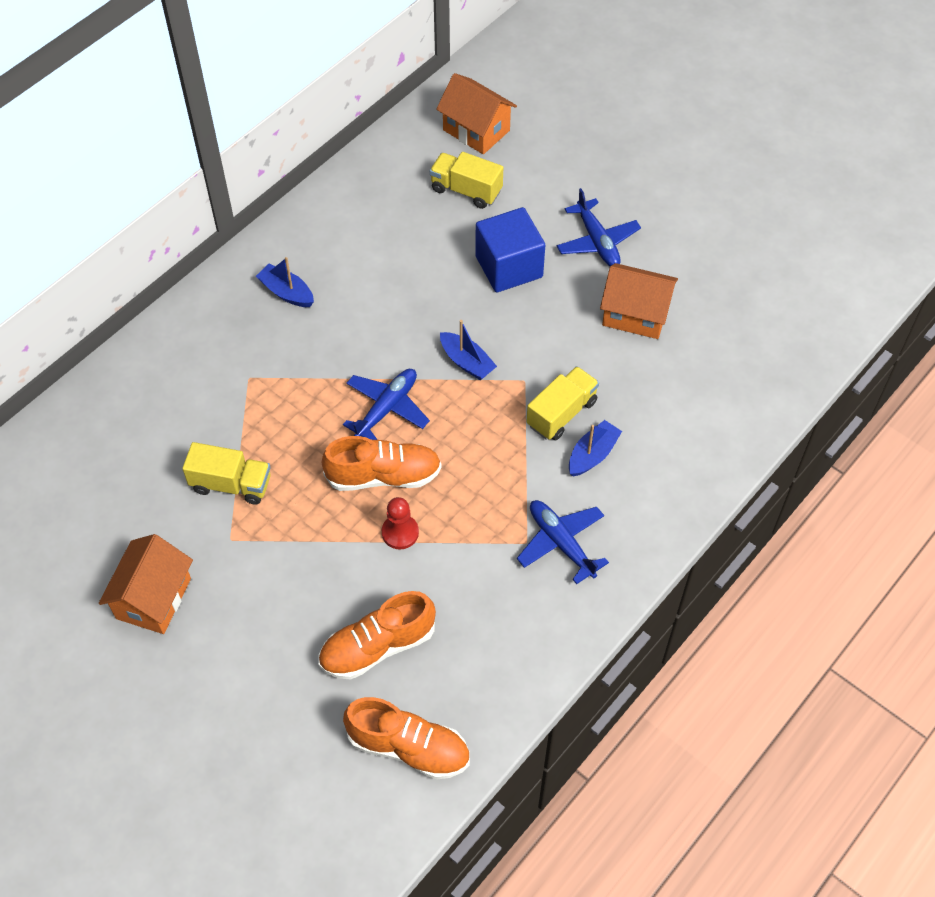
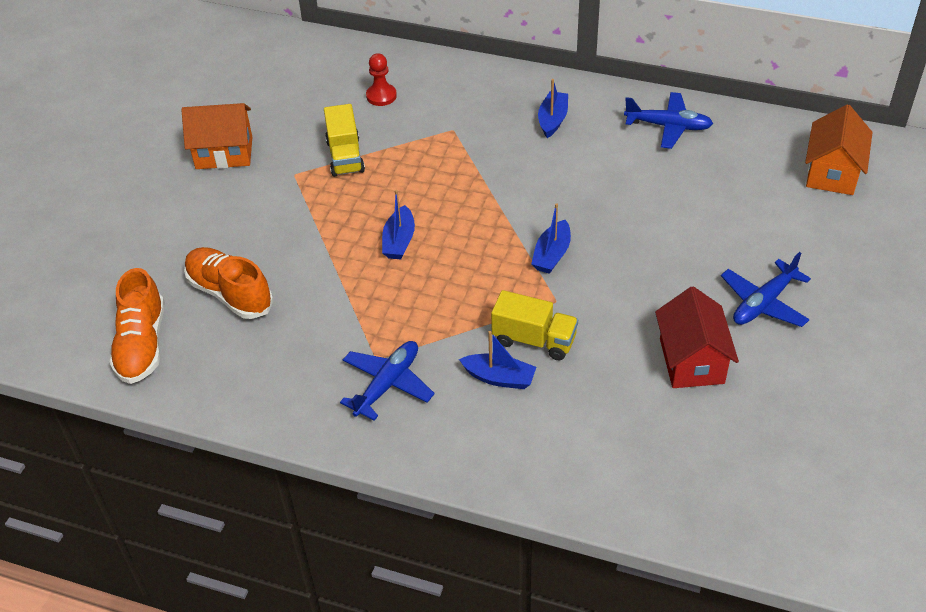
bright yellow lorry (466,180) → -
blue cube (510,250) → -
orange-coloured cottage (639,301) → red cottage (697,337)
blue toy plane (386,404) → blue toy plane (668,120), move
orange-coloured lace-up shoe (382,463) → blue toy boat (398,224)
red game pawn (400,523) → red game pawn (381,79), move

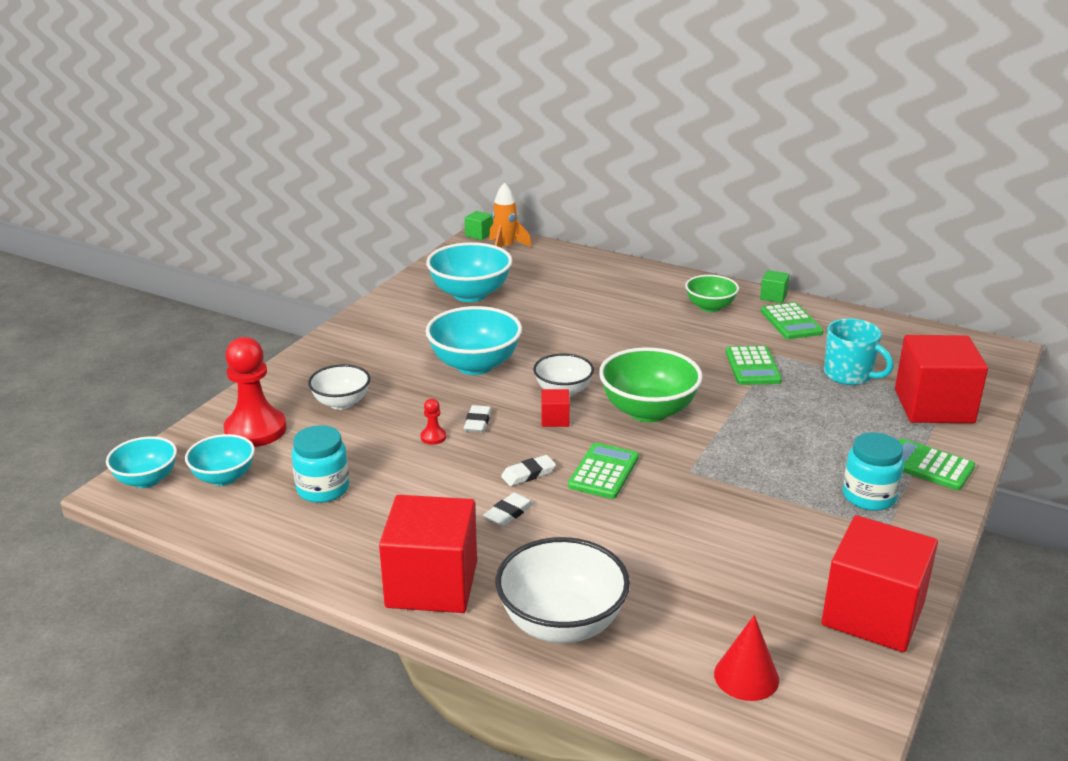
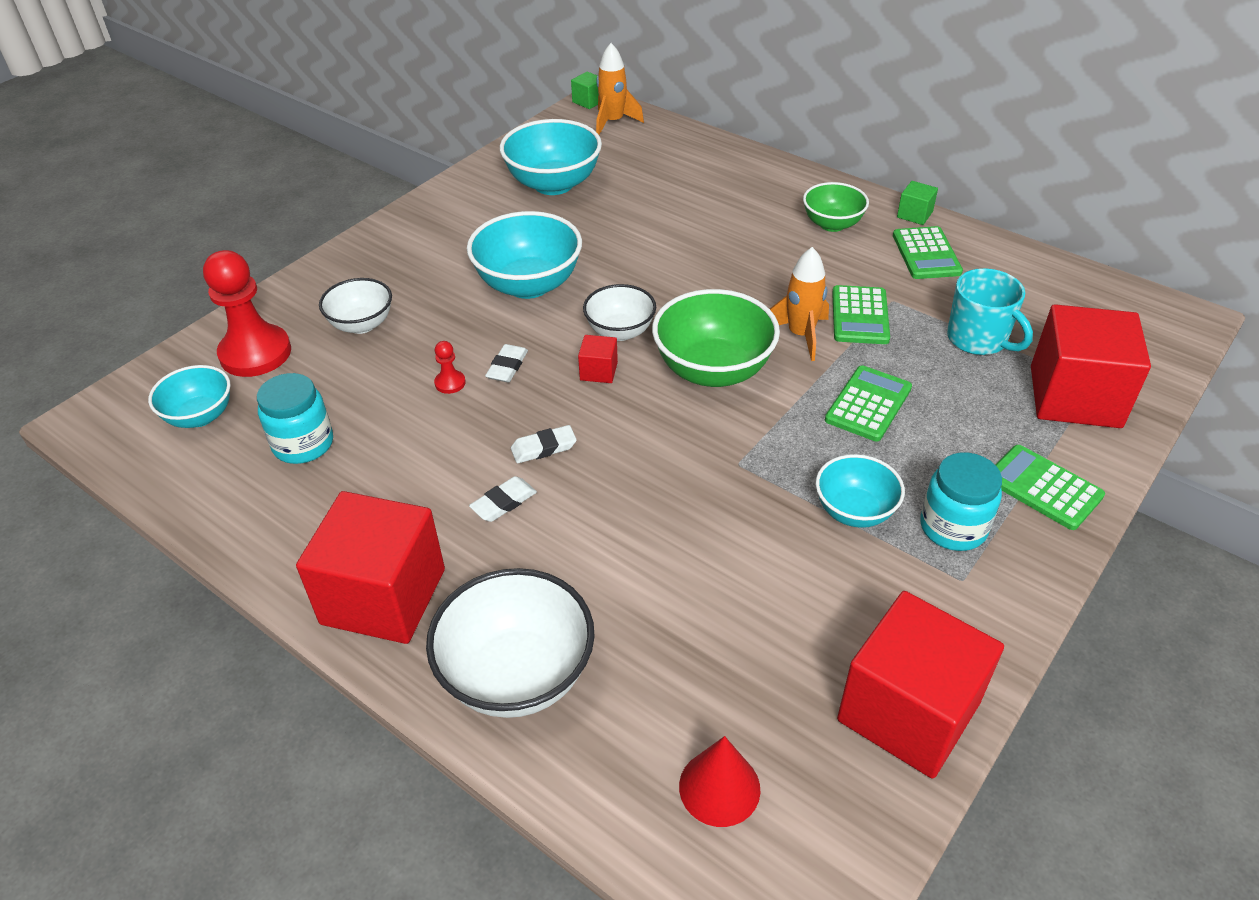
aqua bowl (141,462) → aqua bowl (860,491), move
leaf-green pocket calculator (603,471) → leaf-green pocket calculator (868,403), move
- → orange-coloured toy rocket (799,304)

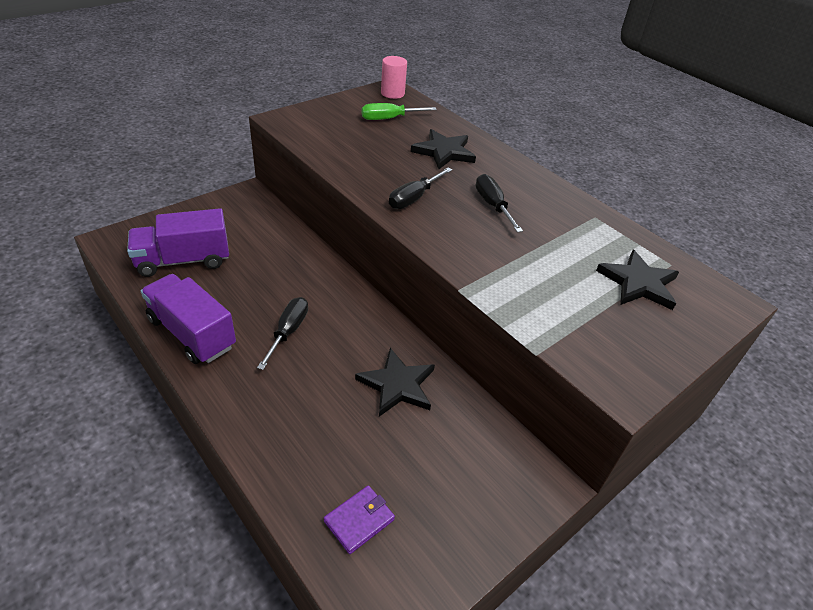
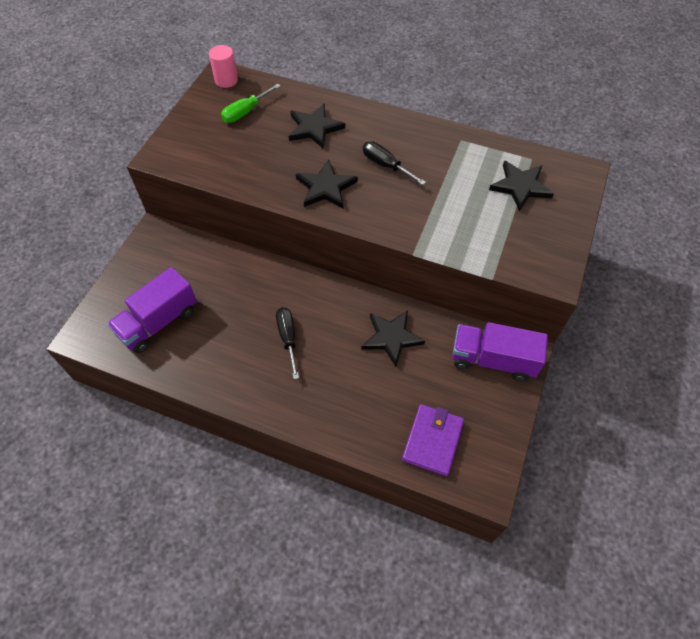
ebony flat screwdriver (420,188) → ebony star shape (327,183)
royal purple lorry (188,319) → royal purple lorry (500,351), move
royal purple billfold (359,519) → royal purple billfold (433,440), x1.53

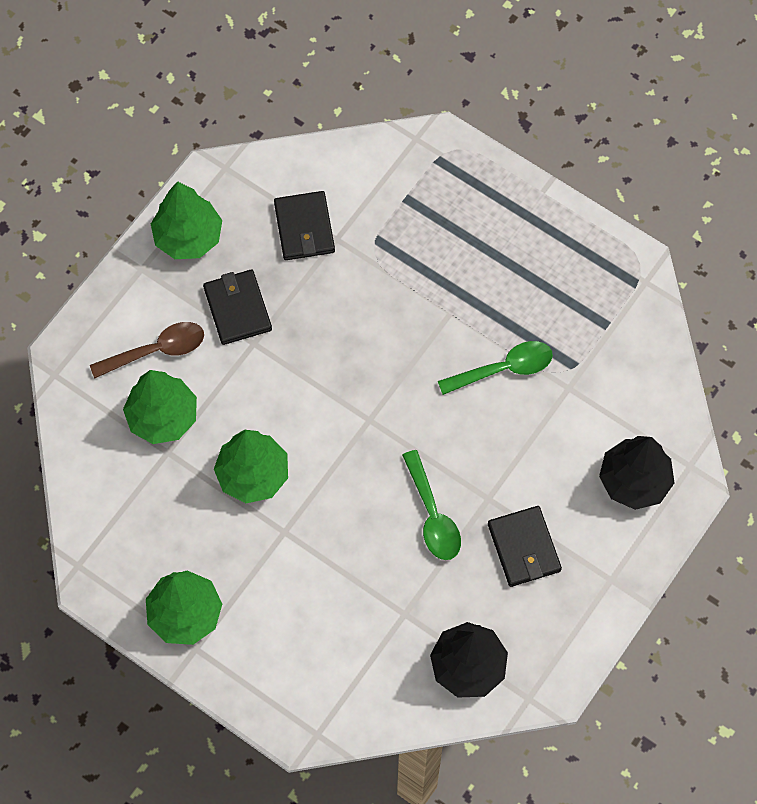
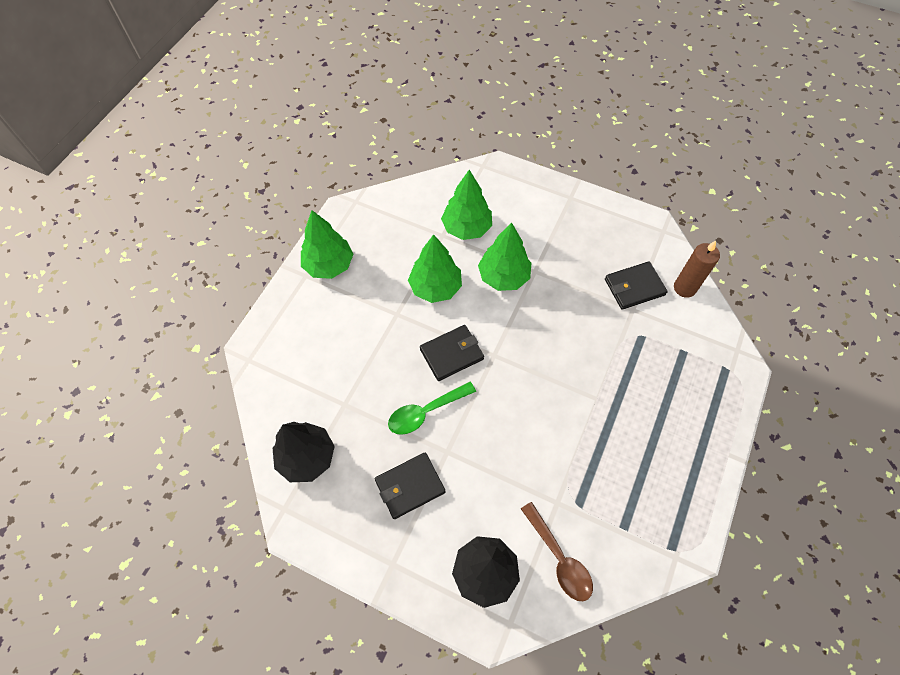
leaf-green tree (186,220) → leaf-green tree (504,257), move
ebony billfold (237,307) → ebony billfold (452,353), move
russet teaspoon (147,350) → russet teaspoon (557,551), move
leaf-green teaspoon (495,368) → -
- → russet candle (697,269)

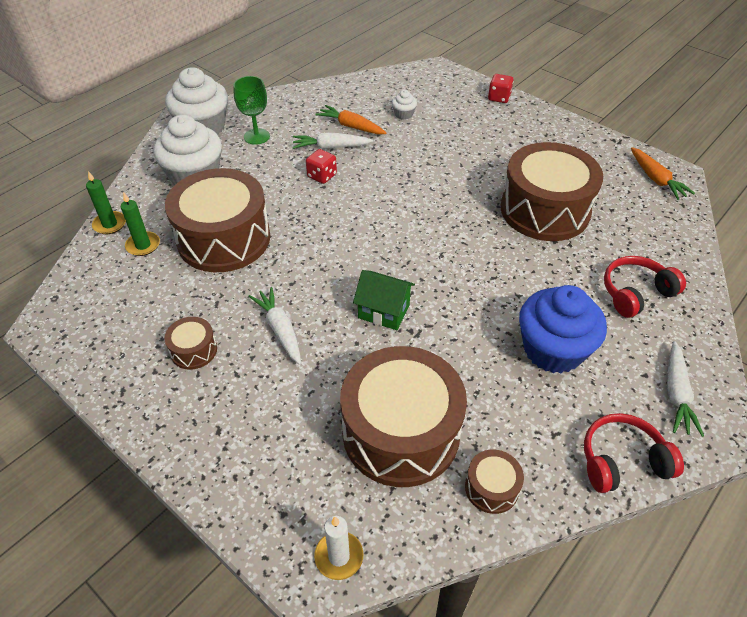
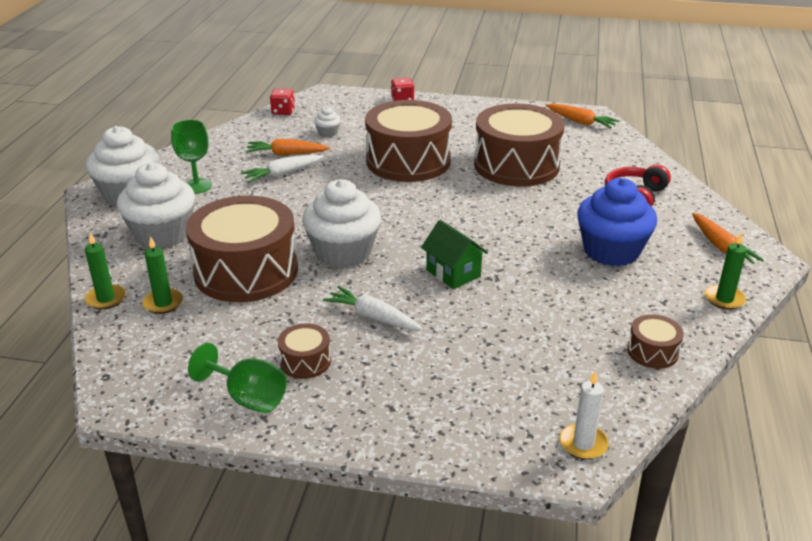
red die (321,166) → red die (282,101), move
leaf-green cottage (384,300) → leaf-green cottage (454,254), 60 degrees clockwise
snow-white root vegetable (685,389) → orange-coloured root vegetable (728,239)
russet snare drum (403,416) → russet snare drum (408,141), move
red headphones (634,453) → leaf-green candle (726,271)
- → snow-white muffin (341,223)
- → leaf-green wine glass (237,378)

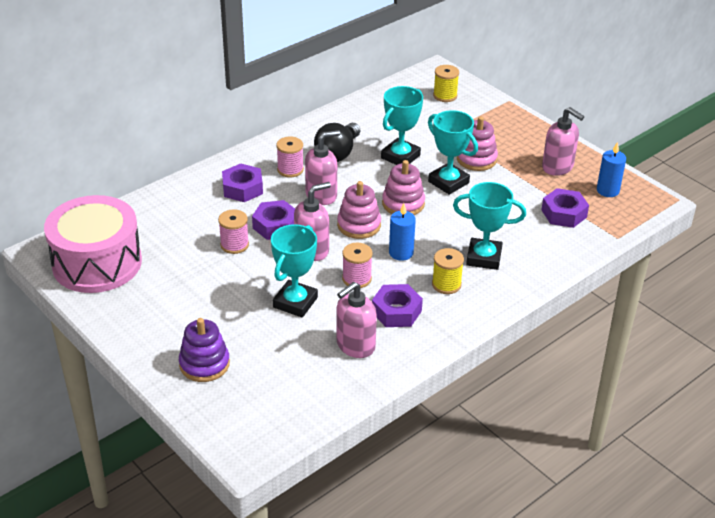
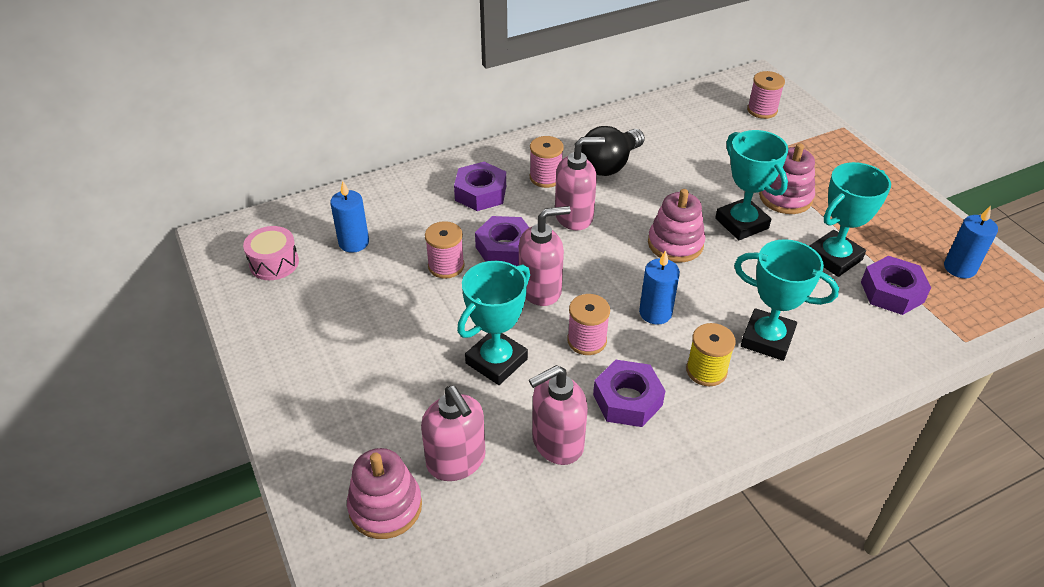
bright yellow bobbin (446,83) → rose-pink bobbin (766,95)
aqua prize cup (402,125) → aqua prize cup (850,219), move
rose-pink pump bottle (563,141) → rose-pink pump bottle (453,433), move
rose-pink ring stacker (359,210) → rose-pink ring stacker (384,493), move
rose-pink snare drum (93,244) → rose-pink snare drum (271,253), x0.44
royal purple ring stacker (204,350) → -
- → blue candle (349,217)

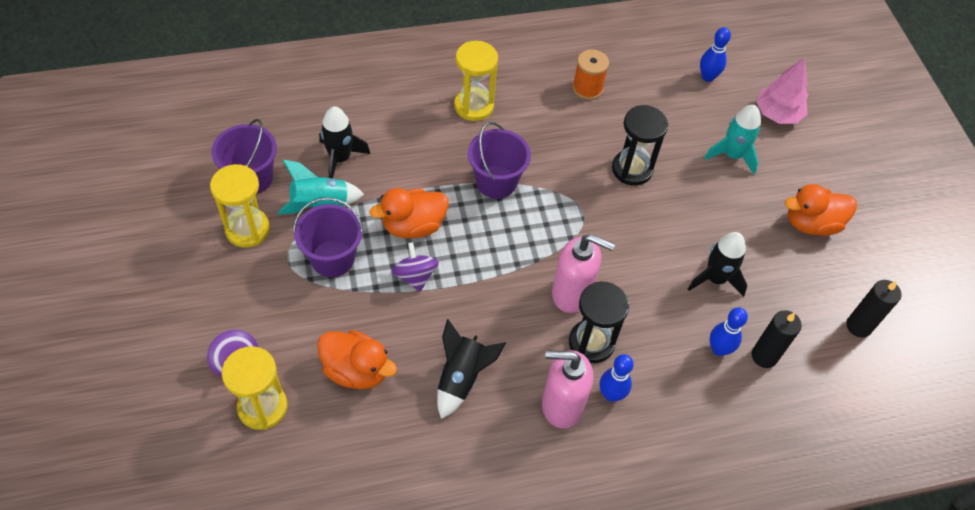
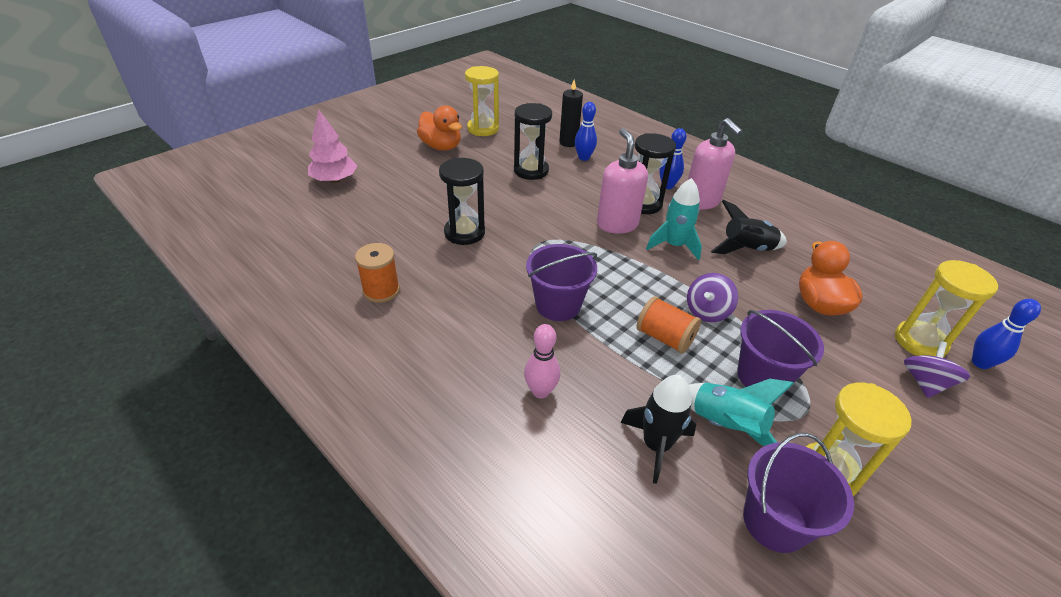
blue bowling pin (715,54) → blue bowling pin (1006,334), move
bright yellow hourglass (476,81) → bright yellow hourglass (482,101), move
aqua toy rocket (732,139) → aqua toy rocket (674,219), move
orange-coloured duck (409,213) → orange-coloured bobbin (668,325)
ebony toy rocket (718,264) → ebony hourglass (533,141)
ebony candle (874,308) → -
- → rose-pink bowling pin (542,361)

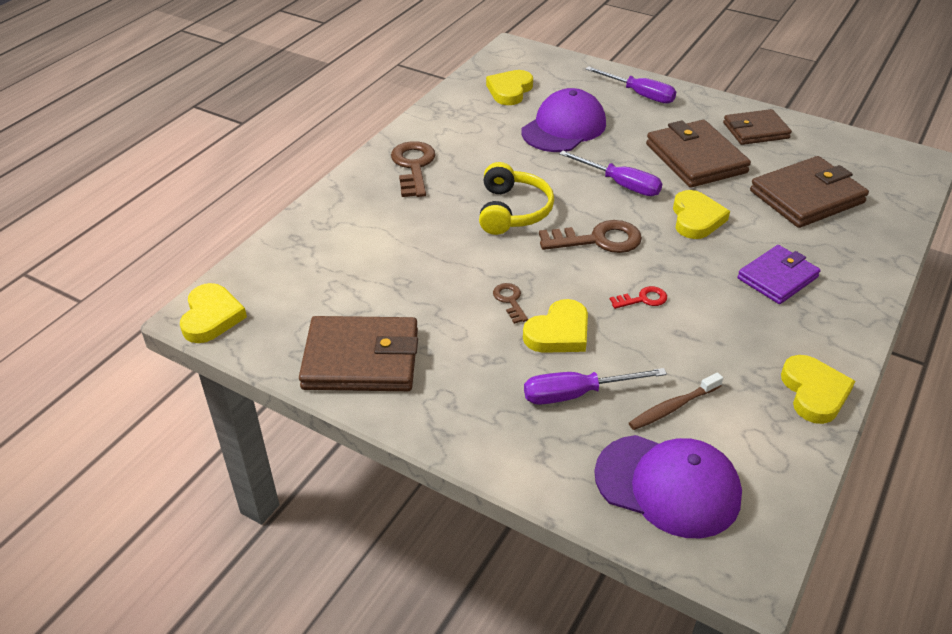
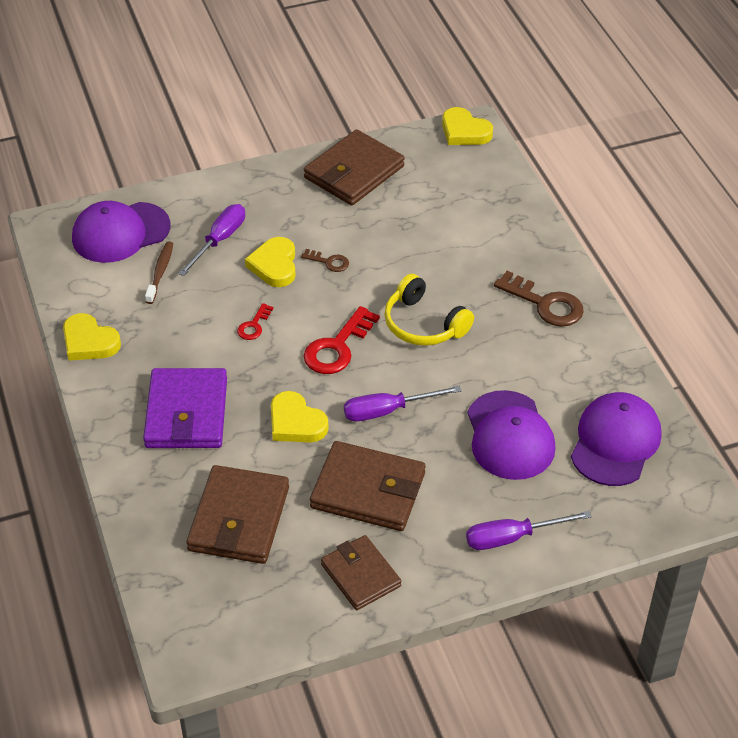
bright yellow love heart (509,87) → royal purple peaked cap (616,439)
russet billfold (757,127) → russet billfold (361,572), 60 degrees counterclockwise
russet key (590,236) → red key (342,340)
royal purple billfold (779,274) → royal purple billfold (185,408), x1.52

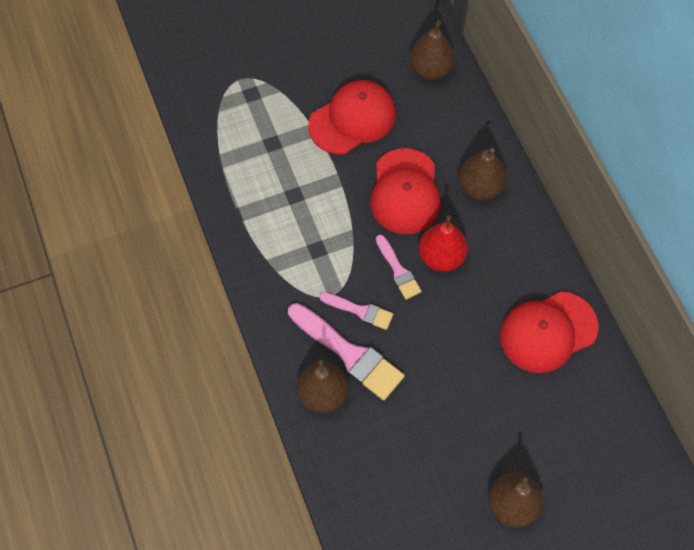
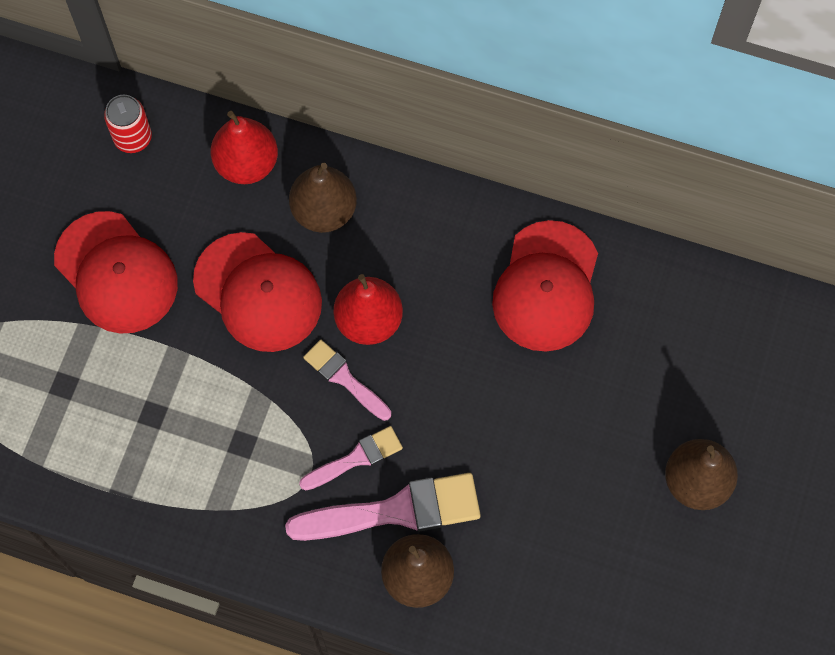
russet pear fruit (432,50) → red can (128,124)
red peaked cap (352,117) → red peaked cap (116,272), 135 degrees clockwise
rose-pink paint brush (399,267) → rose-pink paint brush (347,380), 150 degrees counterclockwise
- → red pear fruit (244,147)

